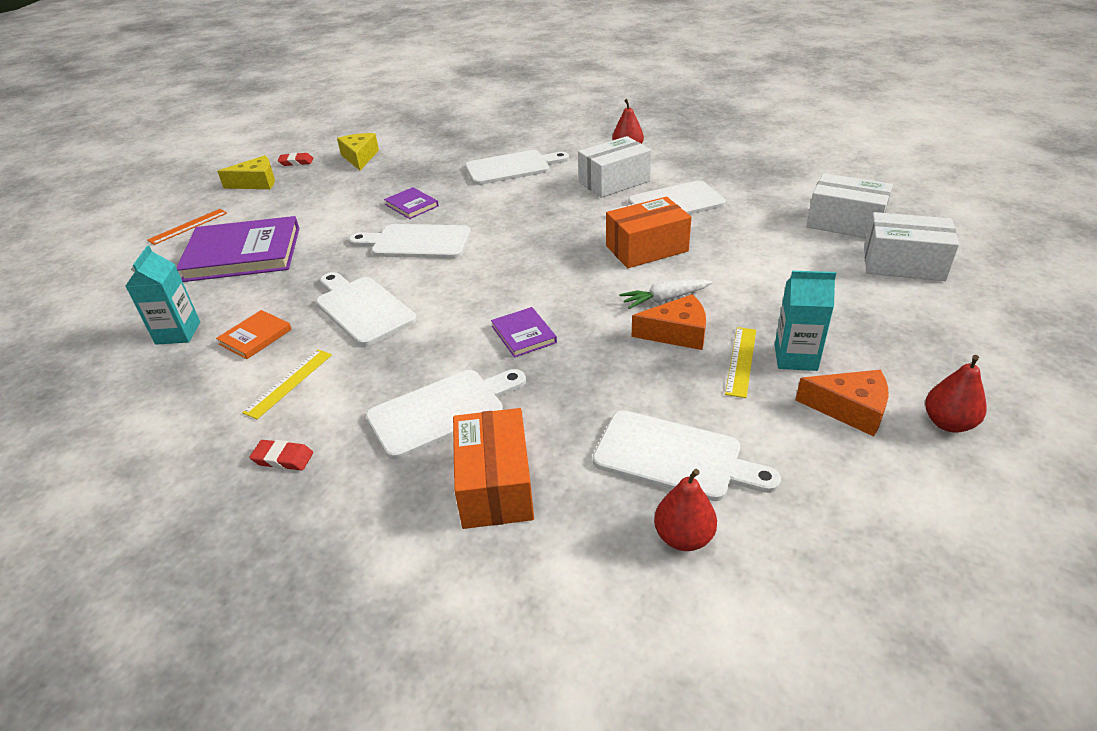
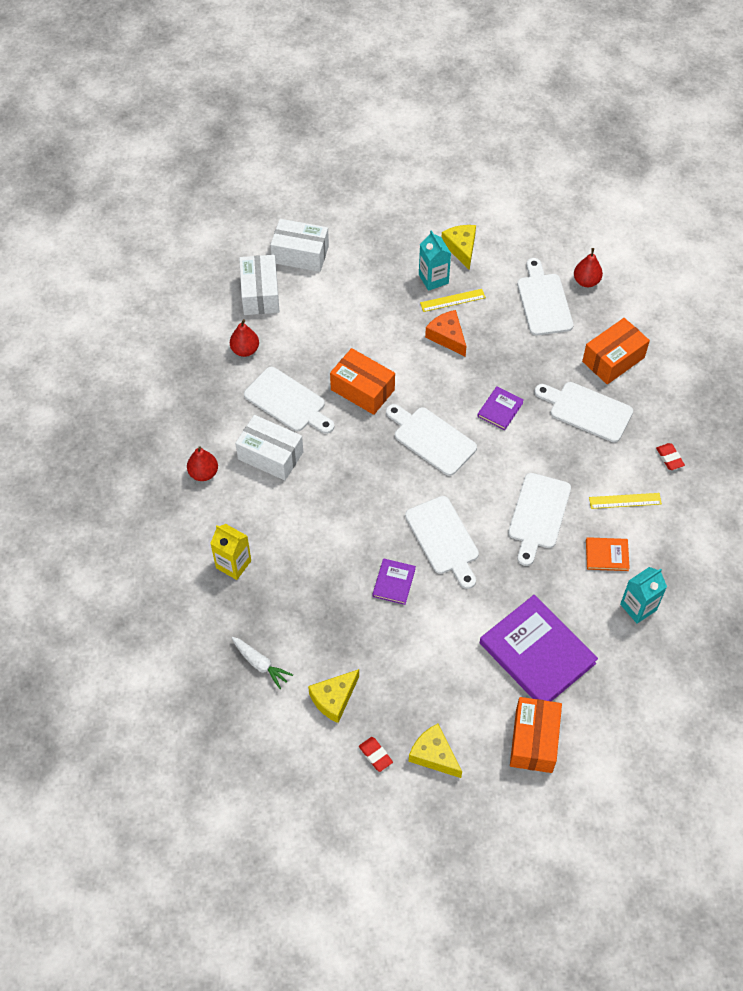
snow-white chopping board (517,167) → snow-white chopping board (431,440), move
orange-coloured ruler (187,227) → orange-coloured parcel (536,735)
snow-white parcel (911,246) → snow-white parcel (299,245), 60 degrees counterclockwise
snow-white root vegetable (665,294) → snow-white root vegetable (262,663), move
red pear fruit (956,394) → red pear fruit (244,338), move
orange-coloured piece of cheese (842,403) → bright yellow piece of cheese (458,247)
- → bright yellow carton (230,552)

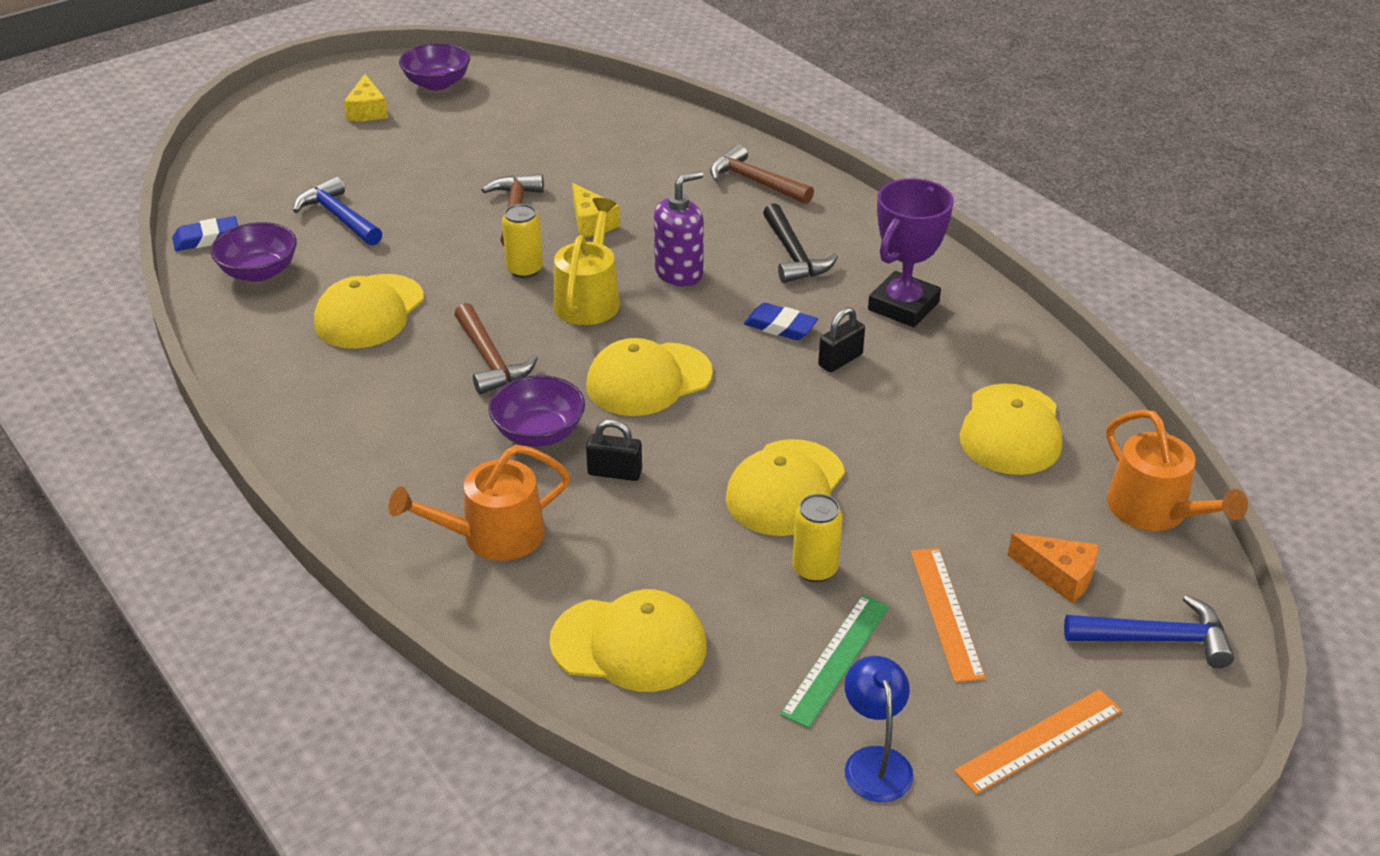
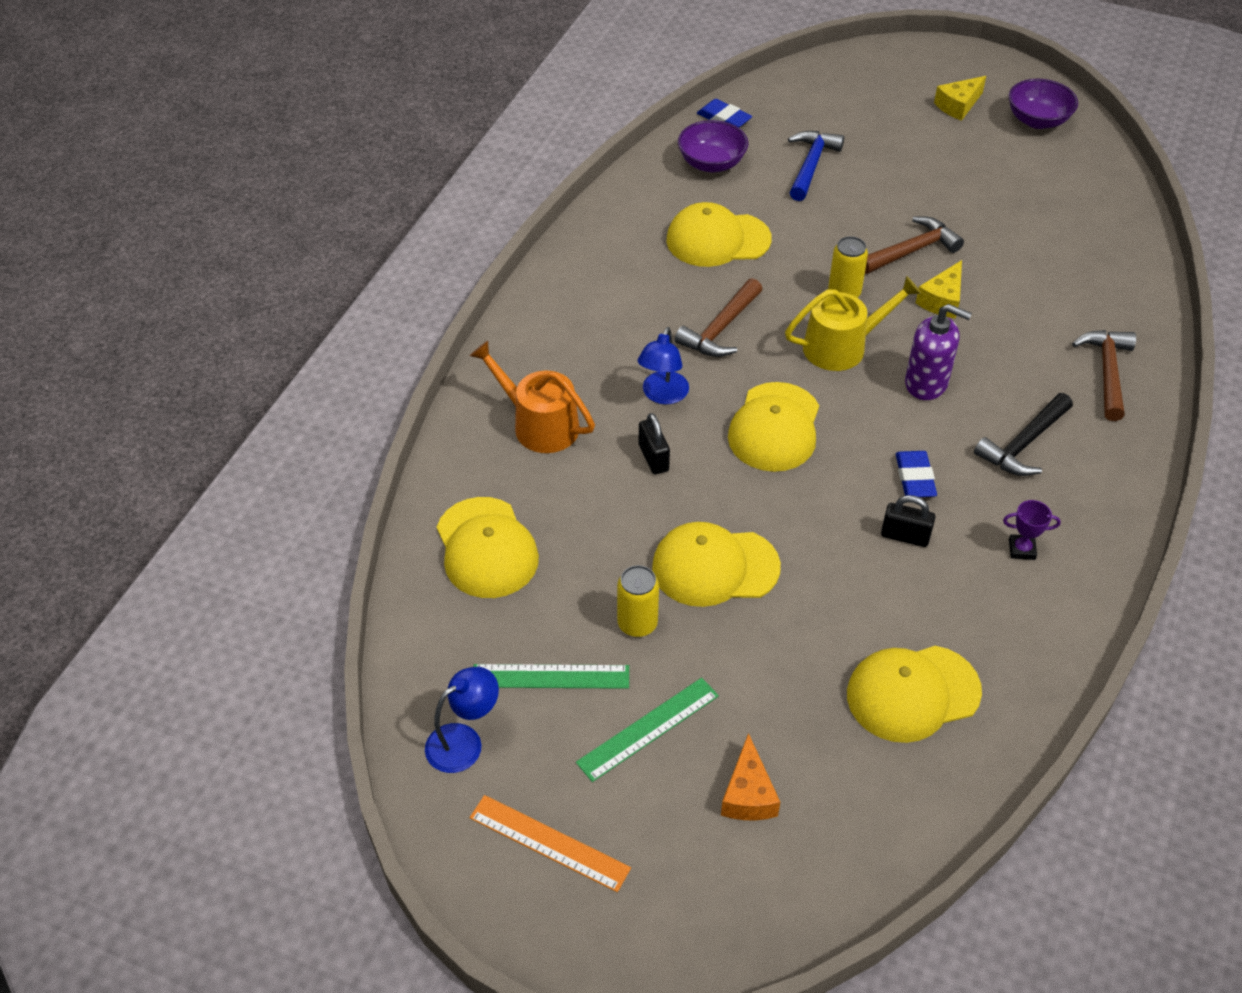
royal purple prize cup (911,252) → royal purple prize cup (1032,530), x0.45
bright yellow peaked cap (649,377) → bright yellow peaked cap (773,427), 105 degrees counterclockwise
royal purple bowl (536,411) → blue reading lamp (663,366)
orange-coloured sprinkling can (1177,470) → -
orange-coloured ruler (948,615) → leaf-green ruler (647,730)
blue claw hammer (1149,631) → -

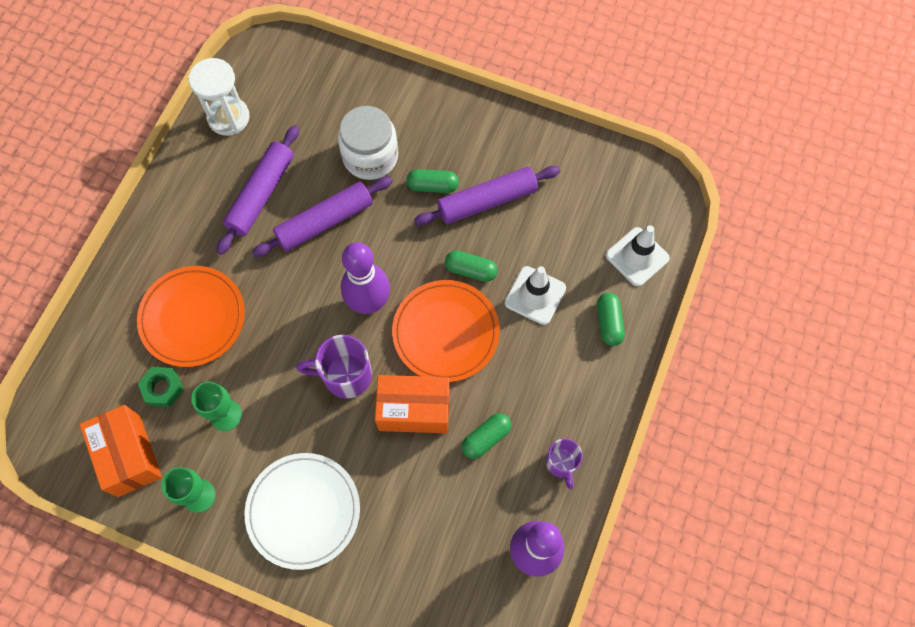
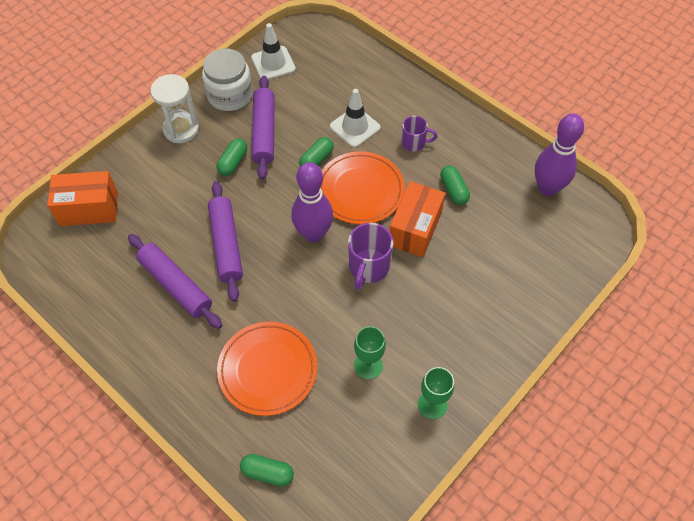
snow-white hourglass (219,97) → snow-white hourglass (174,108), move
snow-white preserve jar (368,143) → snow-white preserve jar (227,80), move
snow-white road cone (638,255) → snow-white road cone (273,51), move
leaf-green pill shape (611,319) → leaf-green pill shape (267,470), move
leaf-green hexagon nut (161,387) → -
orange-coloured parcel (121,451) → orange-coloured parcel (82,198), move
royal purple mug (564,464) → royal purple mug (420,134), move
snow-white plate (302,511) → -

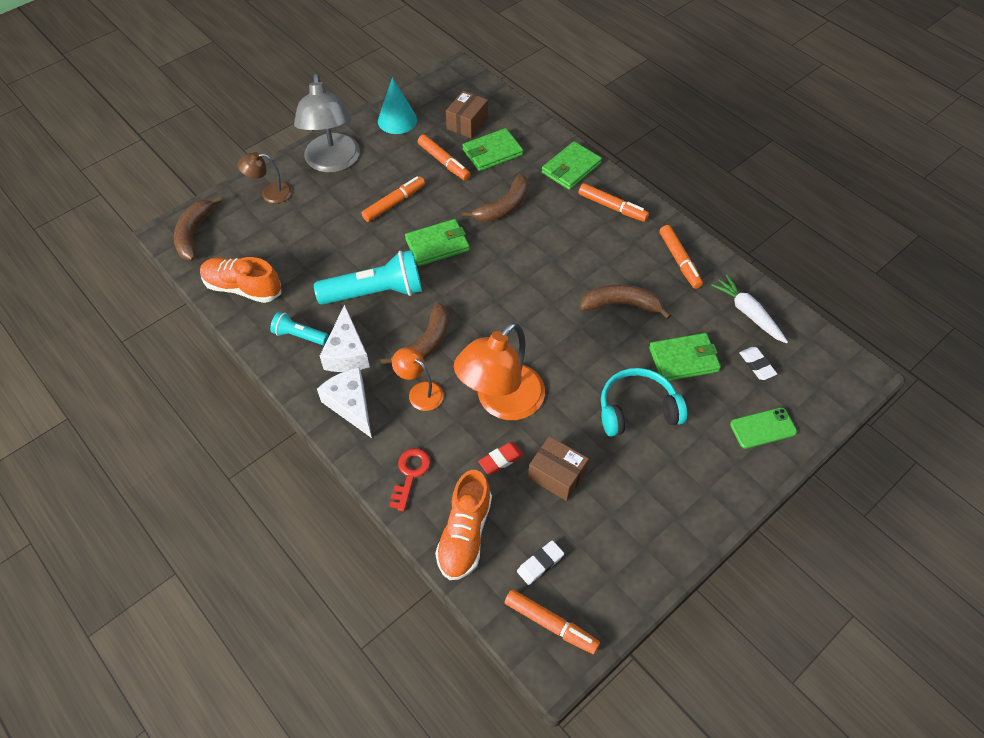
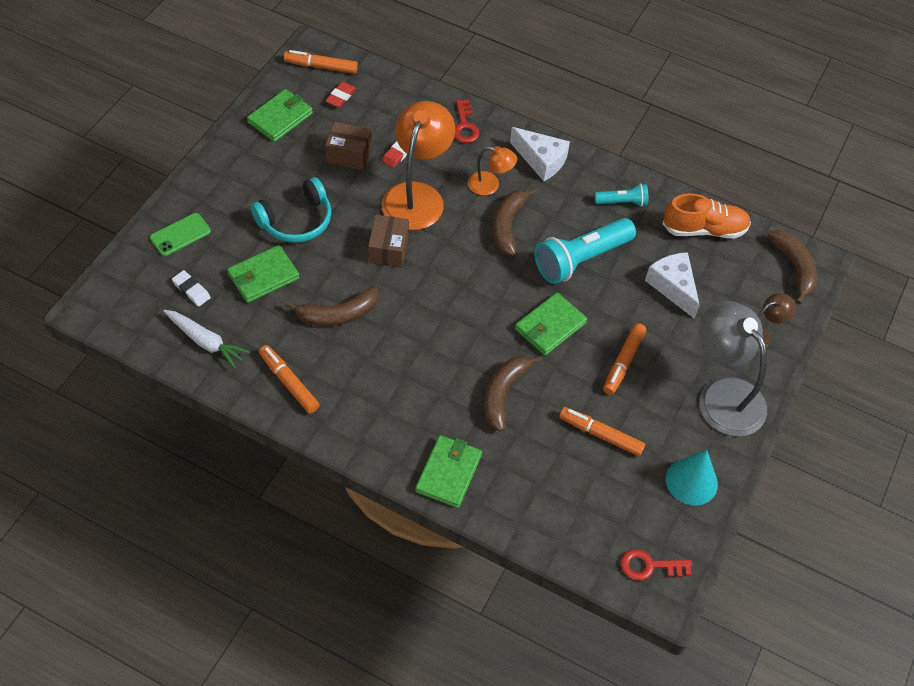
russet parcel (467,114) → russet parcel (388,241), move
leaf-green billfold (492,149) → leaf-green billfold (280,115), move
orange-coloured marker (613,202) → -
snow-white piece of cheese (345,338) → snow-white piece of cheese (672,285), move
orange-coloured lace-up shoe (463,525) → -
snow-white eraser (540,562) → red eraser (341,95)
- → red key (656,565)

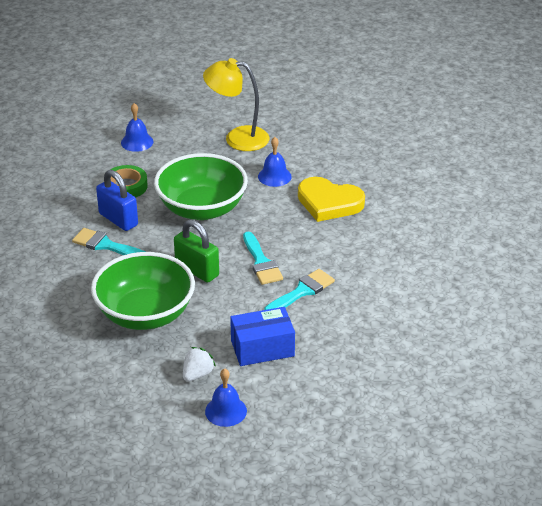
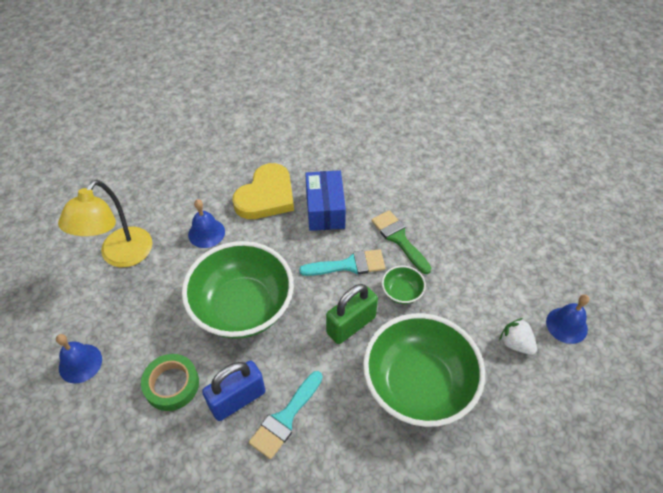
aqua paint brush (299,289) → leaf-green paint brush (401,242)
blue parcel (262,336) → blue parcel (325,200), move
- → leaf-green bowl (404,285)

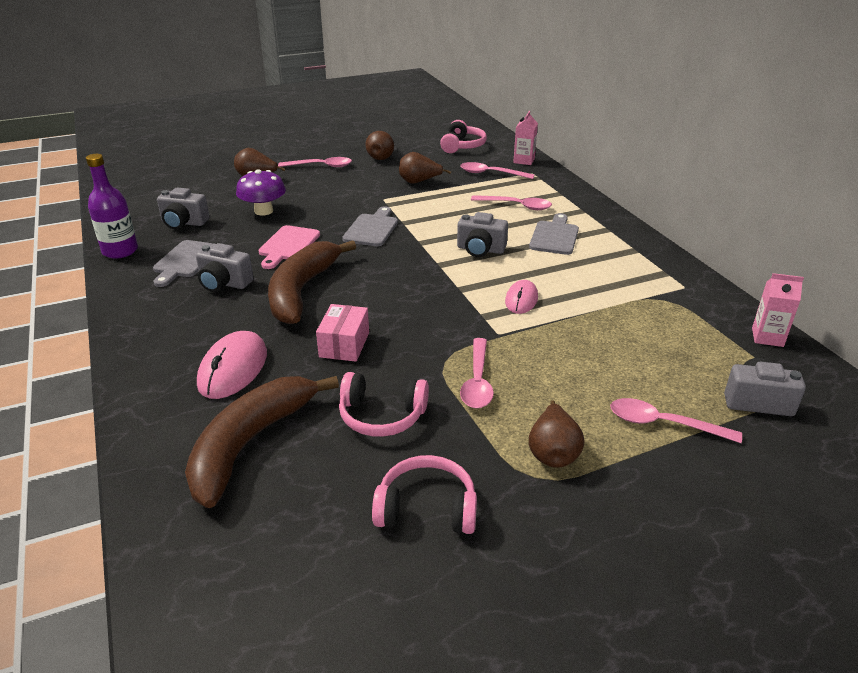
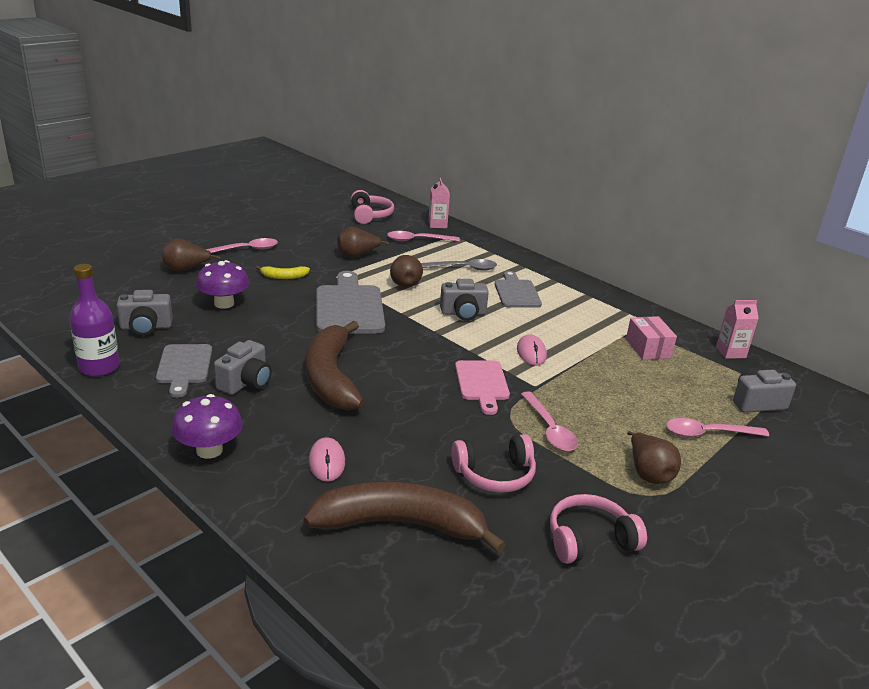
russet pear fruit (379,145) → russet pear fruit (406,271), move
rose-pink teaspoon (511,202) → grey teaspoon (459,265)
grey chopping board (370,226) → grey chopping board (350,302), x1.57
rose-pink chopping board (289,247) → rose-pink chopping board (482,387), move
grey photo camera (224,267) → grey photo camera (243,367), 60 degrees counterclockwise
rose-pink parcel (342,333) → rose-pink parcel (651,338), move
rose-pink computer mouse (232,365) → rose-pink computer mouse (327,459), x0.62
russet banana fruit (262,442) → russet banana fruit (405,517), 90 degrees clockwise
- → bright yellow banana fruit (283,272)
- → royal purple toadstool (207,426)

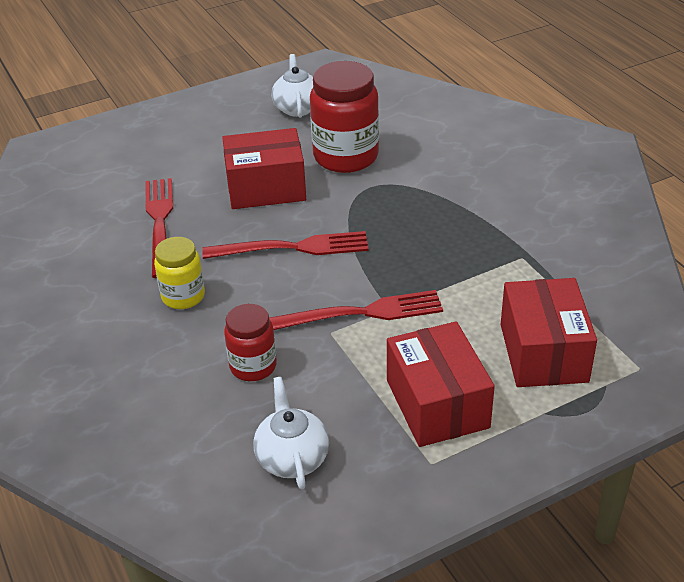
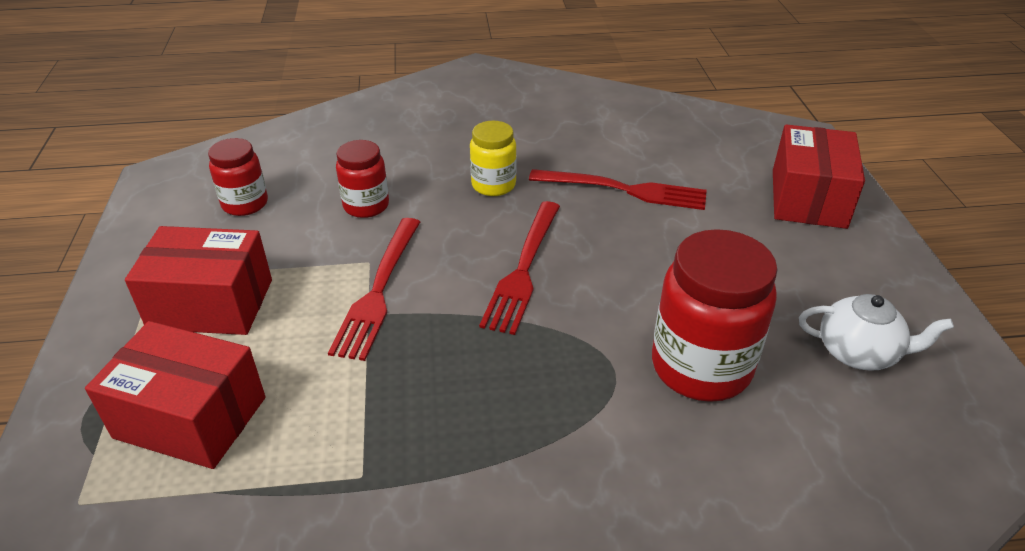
red parcel (264,168) → red parcel (819,176), move
snow-white tea pot (291,433) → red preserve jar (238,177)

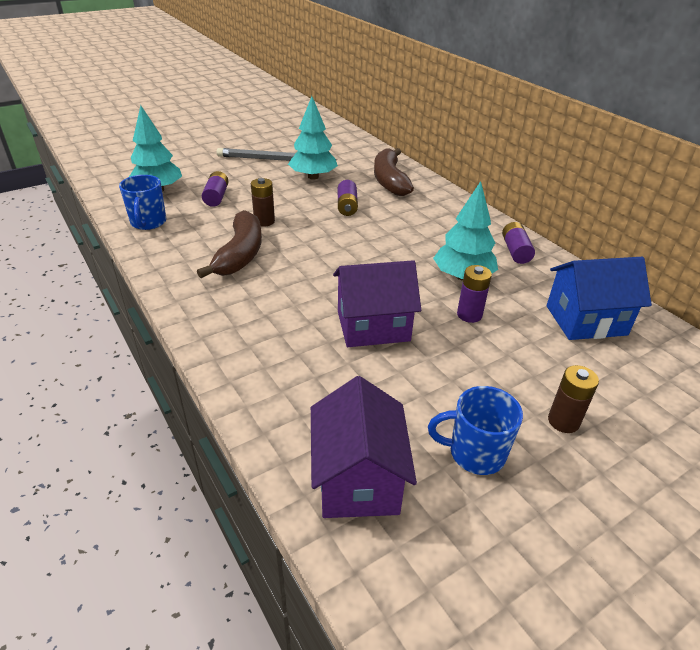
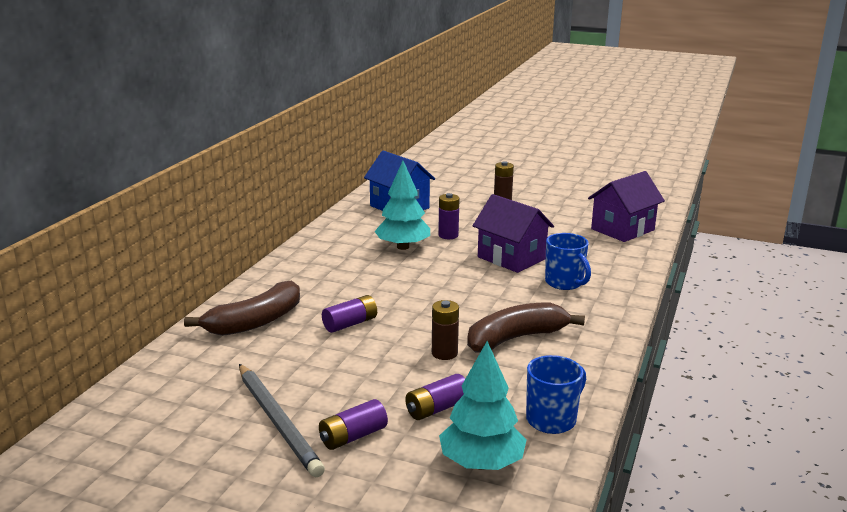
aqua tree (313,138) → -
royal purple power cell (518,243) → royal purple power cell (353,424), move
blue mug (475,430) → blue mug (568,261), move

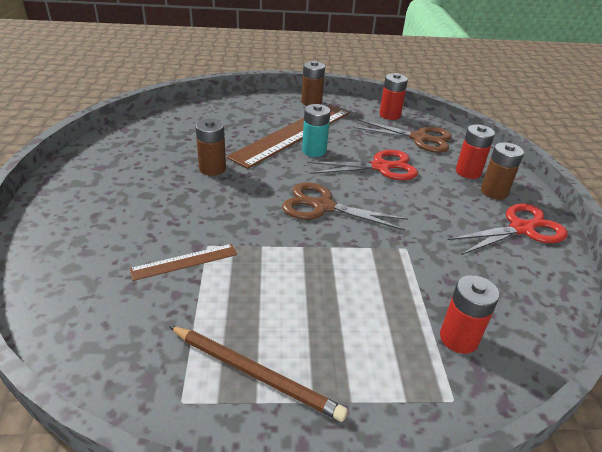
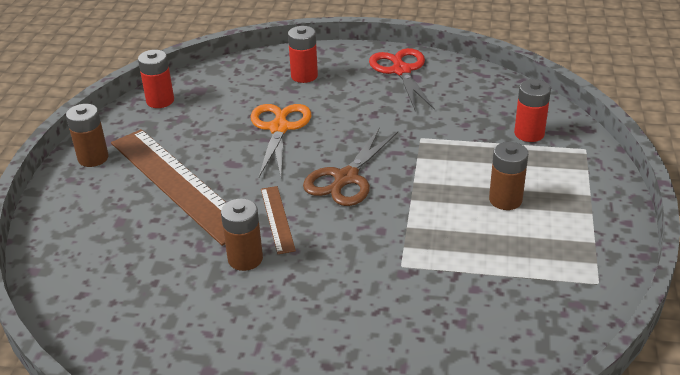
aqua power cell (316,130) → -
russet shears (402,136) → -
russet power cell (502,170) → russet power cell (508,176), move
red shears (362,165) → orange-coloured shears (281,140)
russet ruler (183,262) → russet ruler (278,220), move
russet pencil (258,374) → -

